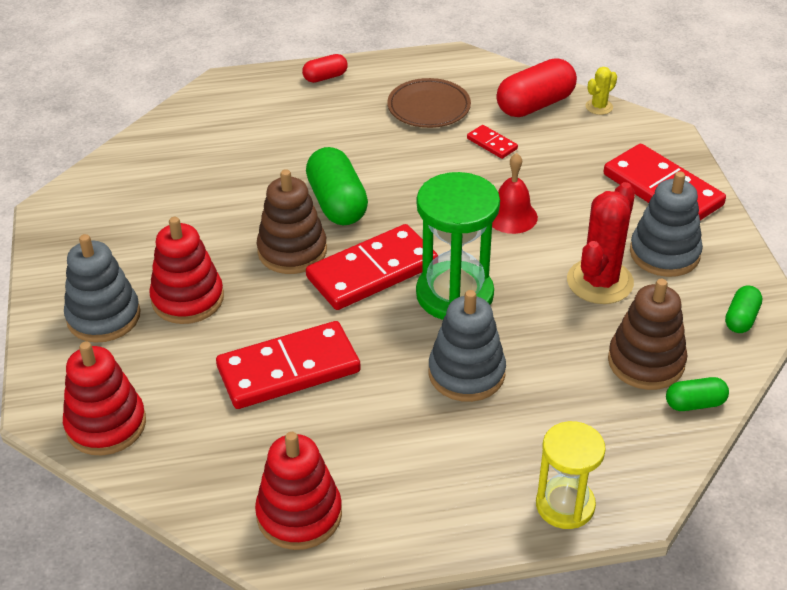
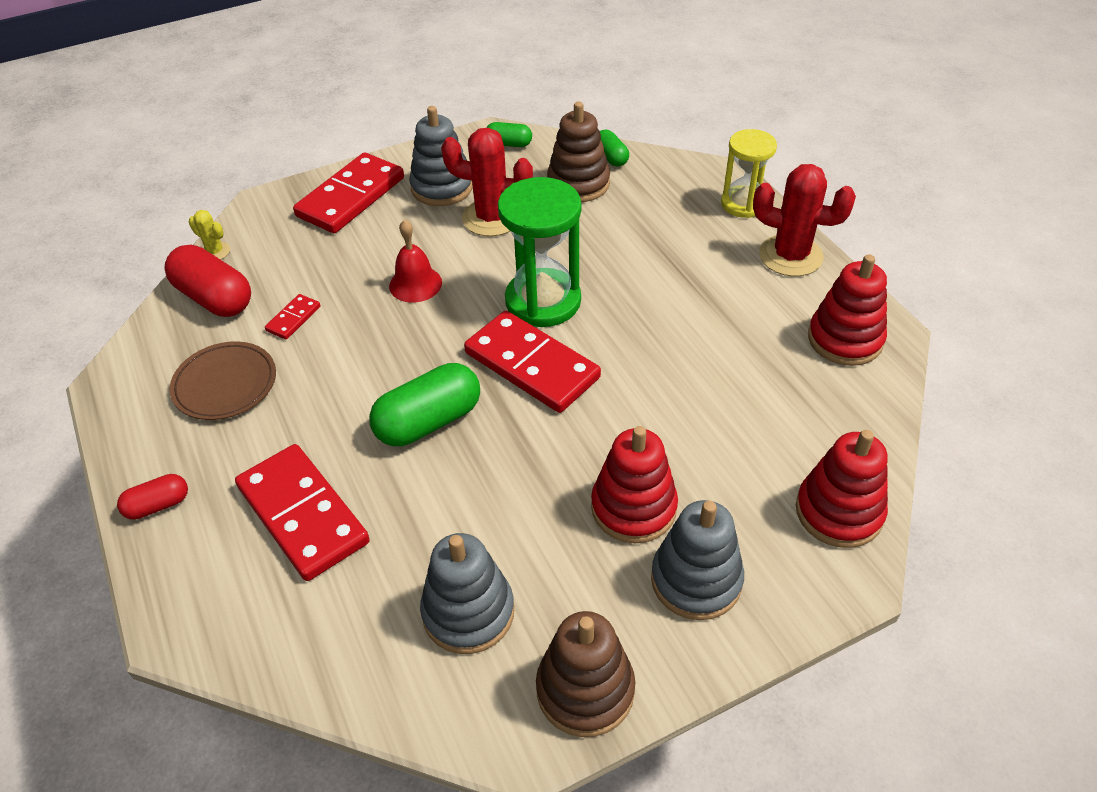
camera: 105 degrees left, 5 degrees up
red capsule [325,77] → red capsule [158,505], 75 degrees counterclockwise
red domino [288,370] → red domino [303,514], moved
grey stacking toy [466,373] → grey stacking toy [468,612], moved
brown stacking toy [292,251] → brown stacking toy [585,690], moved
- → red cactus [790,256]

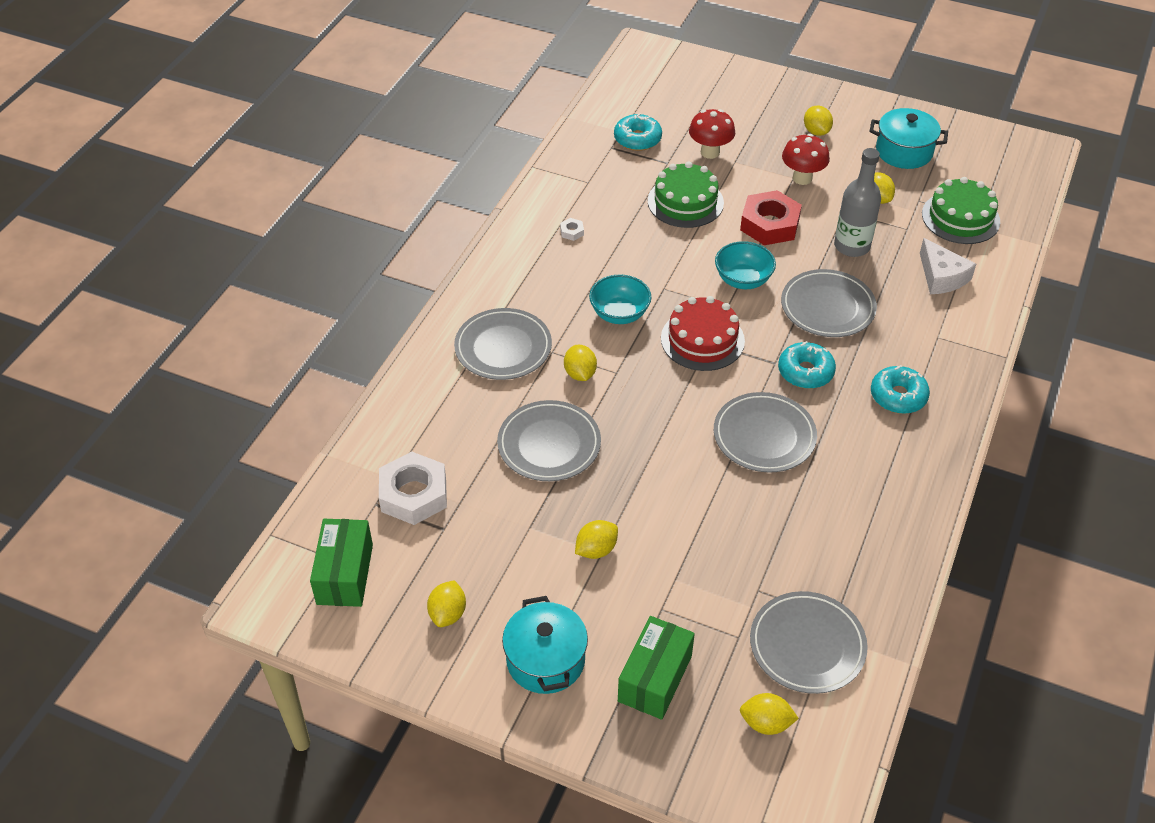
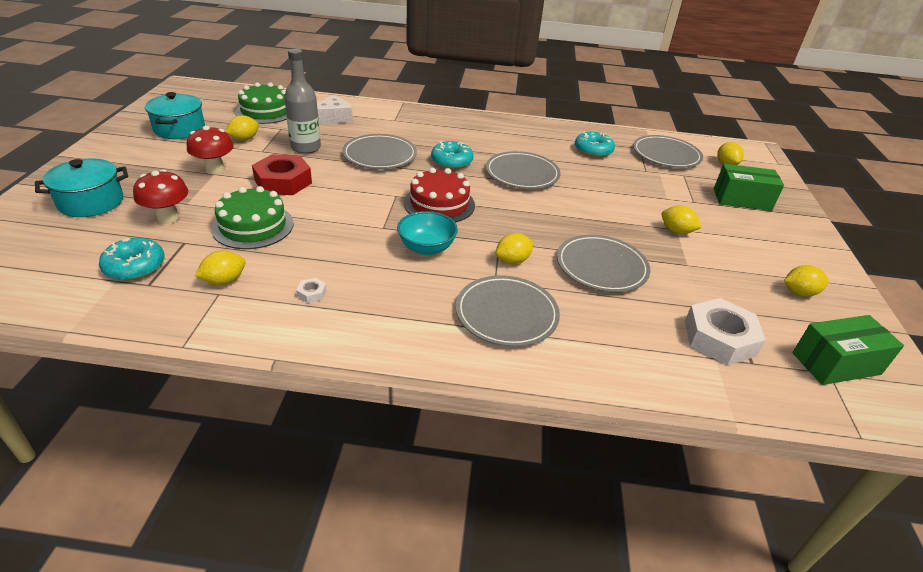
camera: 110 degrees left, 10 degrees down
turquoise pot [545,660] → turquoise pot [91,202], moved
yellow lemon [816,131] → yellow lemon [224,281], moved
turquoise donut [898,396] → turquoise donut [593,150], moved
turquoise bowl [743,280] → -

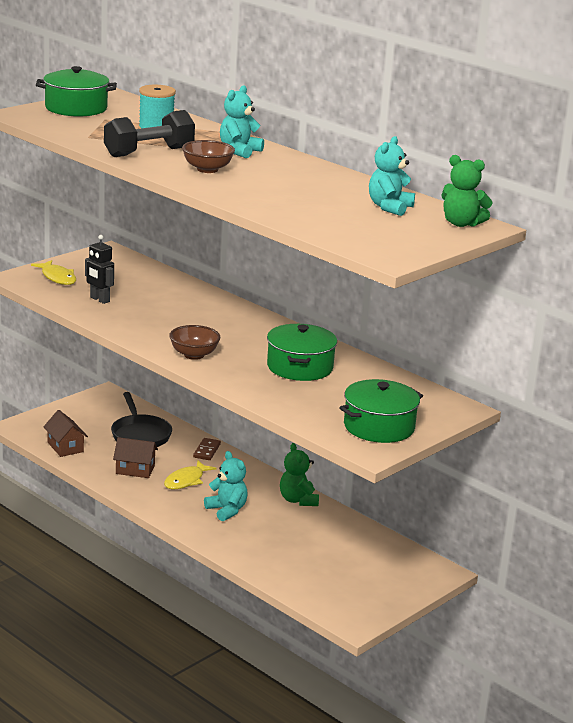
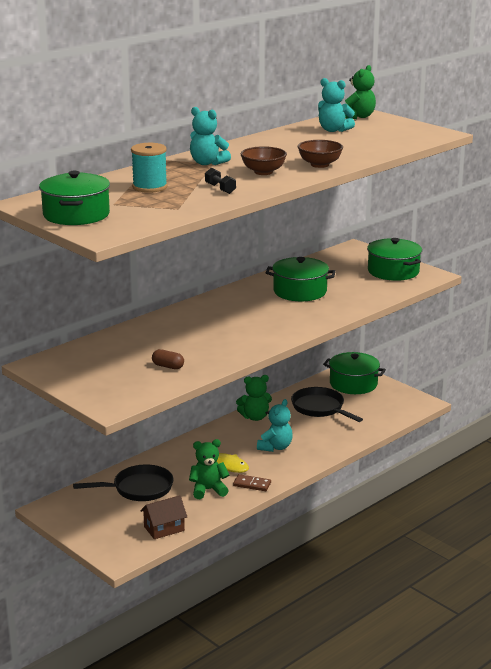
camera: 85 degrees left, 0 degrees up
black robot [99,299] → brown capsule [168,366]
brown house [135,470] → green teddy bear [208,490]
black dumbbell [149,152] → black dumbbell [220,189], x0.48
brown domino [207,451] → brown domino [252,484], moved
turquoise teddy bear [227,510] → turquoise teddy bear [275,447], 150 degrees clockwise
- → black pan [320,408]
brown bowl [194,355] → brown bowl [319,165], moved
- → green pot [353,384]
yellow fish [57,278] → -

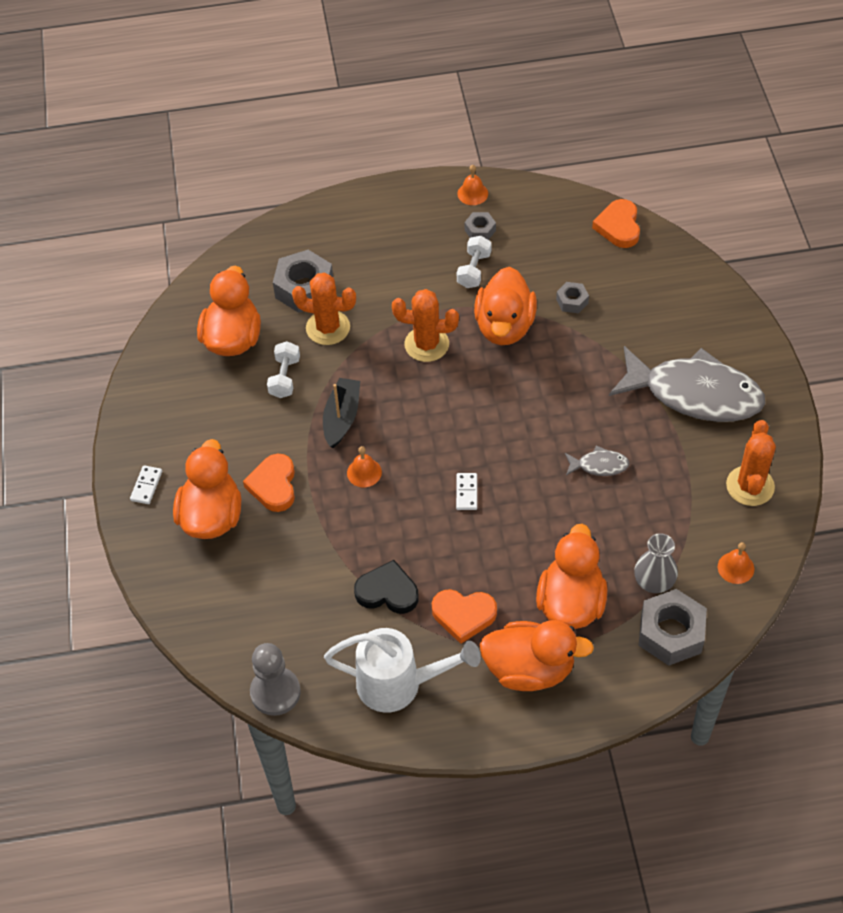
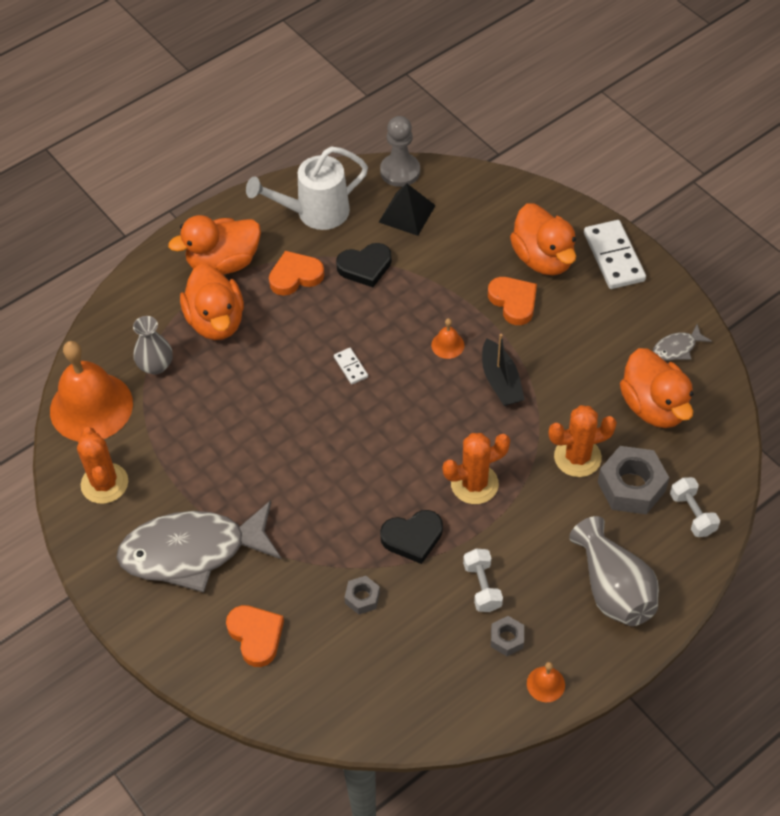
camera: 150 degrees right, 0 degrees up
orange bell [735,567] → orange bell [91,407], x2.45
orange heart [618,227] → orange heart [256,636], moved
- → black pyramid [407,213]
orange duck [504,326] → black heart [412,538]
- → grey vase [613,588]
white domino [146,486] → white domino [613,257], x2.06
grey fish [599,465] → grey fish [677,348], moved
white dumbbell [284,377] → white dumbbell [692,514], moved
grey nut [671,633] → -

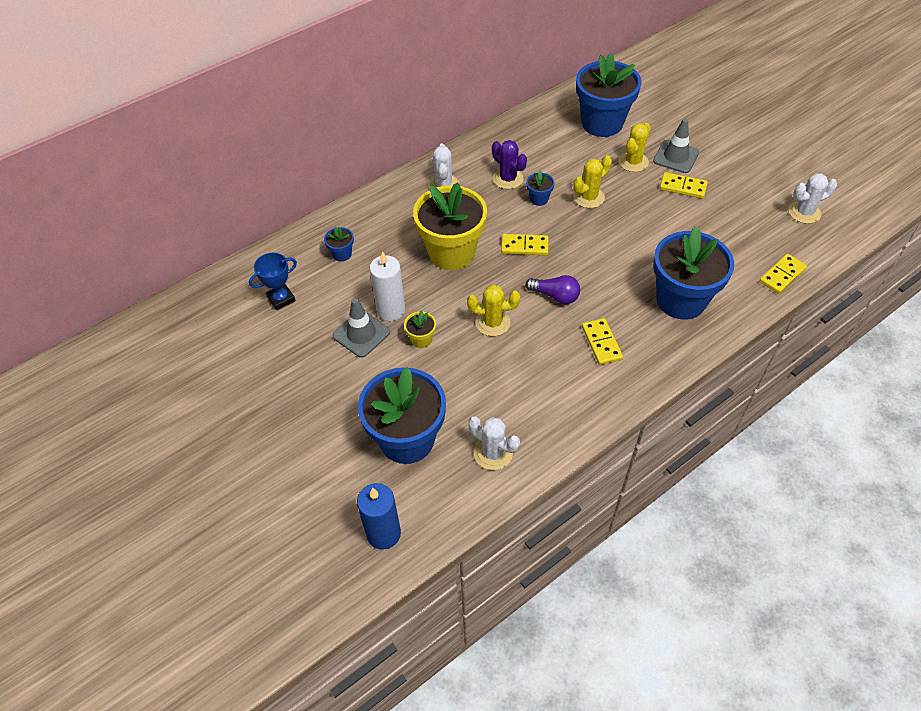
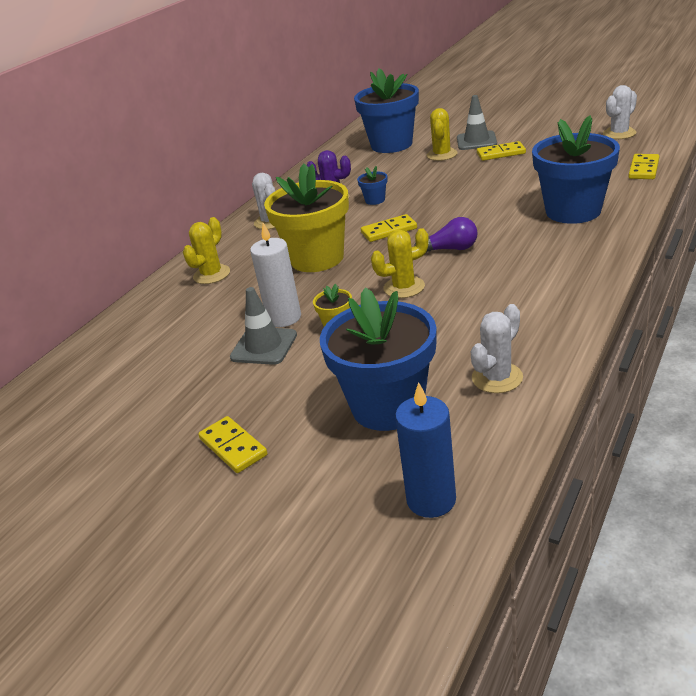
camera: 20 degrees left, 20 degrees down
yellow cactus [588,197] → yellow cactus [211,274], moved
yellow domino [601,343] → yellow domino [233,447], moved
white cactus [493,453] → white cactus [497,378], 60 degrees counterclockwise
blue trophy [281,299] → -
blue flower pot [342,254] → -

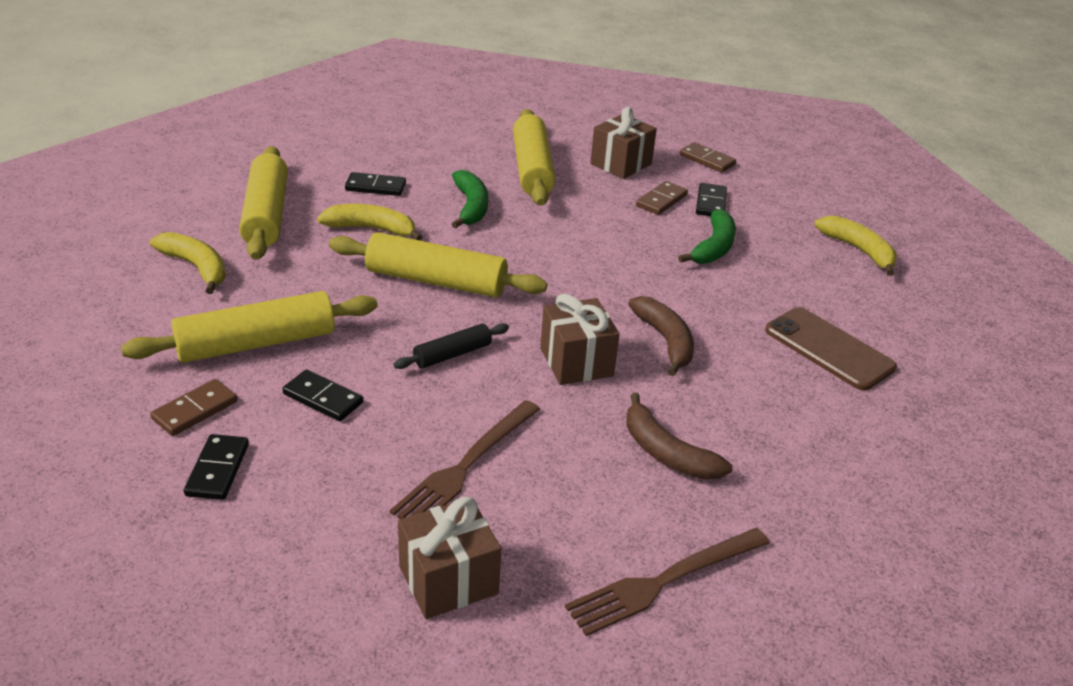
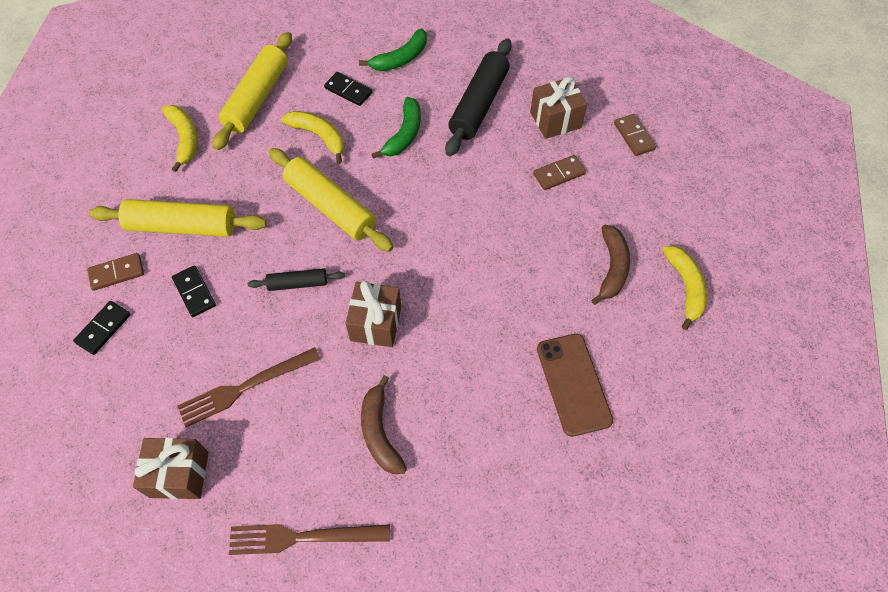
camera: 30 degrees right, 25 degrees up
green banana [713,247] → green banana [400,58], moved
yellow rolling pin [532,169] → black rolling pin [479,104]
brown banana [665,341] → brown banana [612,268], moved
black domino [711,203] → -

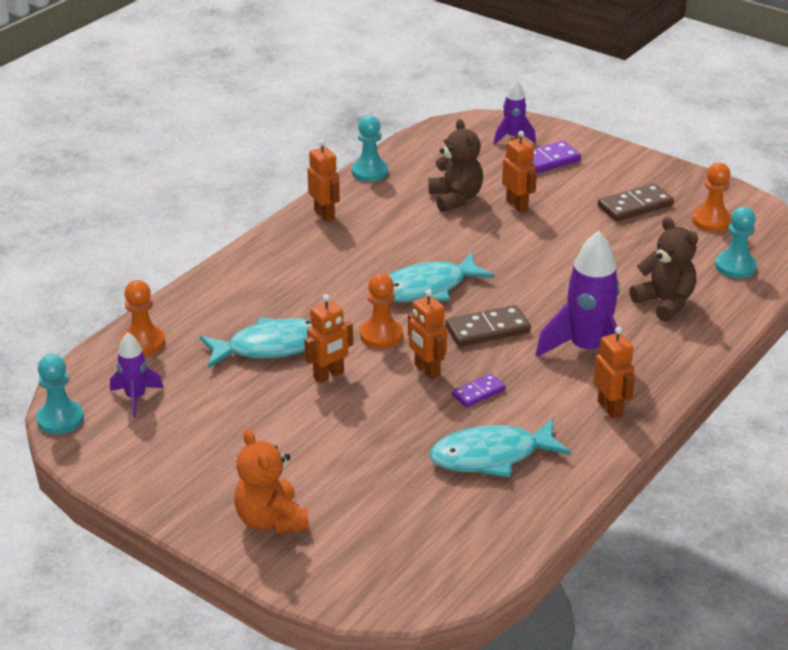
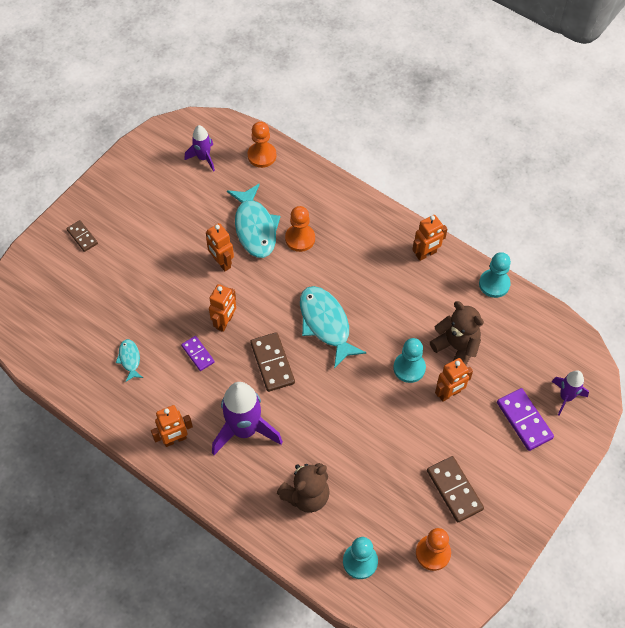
camera: 90 degrees right, 25 degrees up
orange teddy bear [271,520] → brown domino [82,237]
turquoise fish [491,456] → turquoise fish [130,359], x0.49
orange robot [426,370] → orange robot [225,322], 150 degrees clockwise
orange pawn [381,335] → orange pawn [300,238], moved
turquoise pawn [60,419] → turquoise pawn [409,368], moved
brown teddy bear [455,198] → brown teddy bear [456,347], 120 degrees counterclockwise

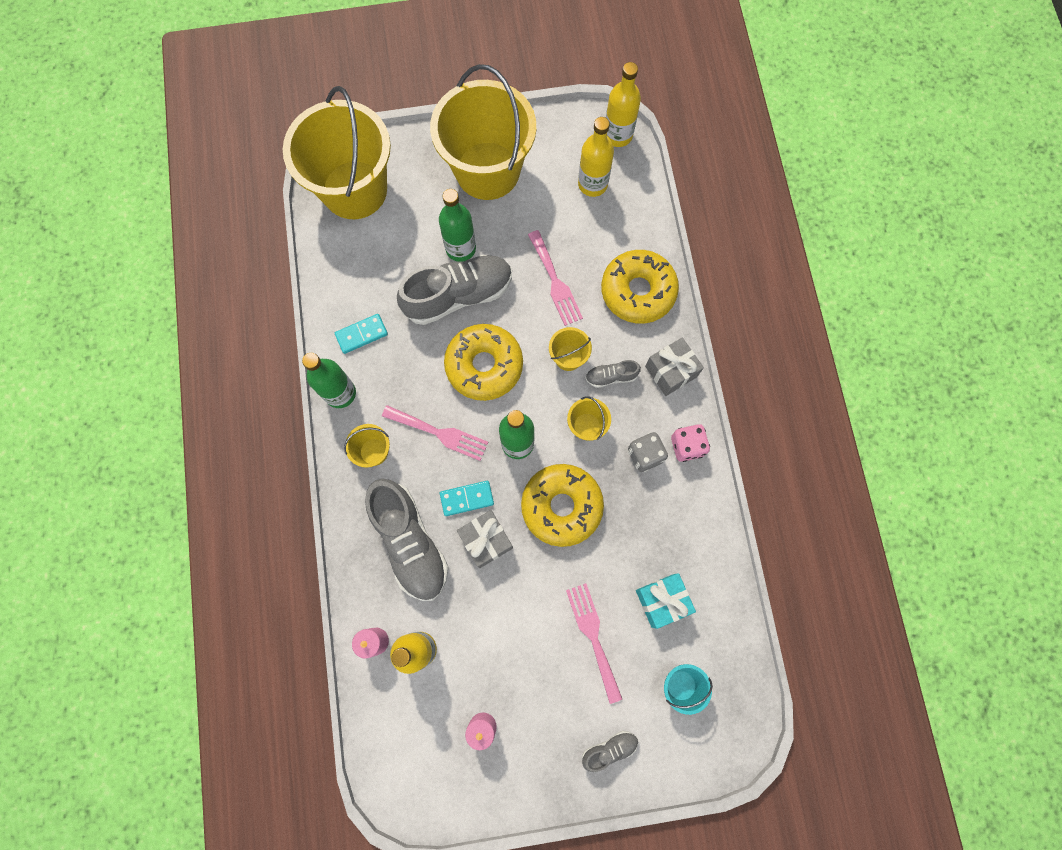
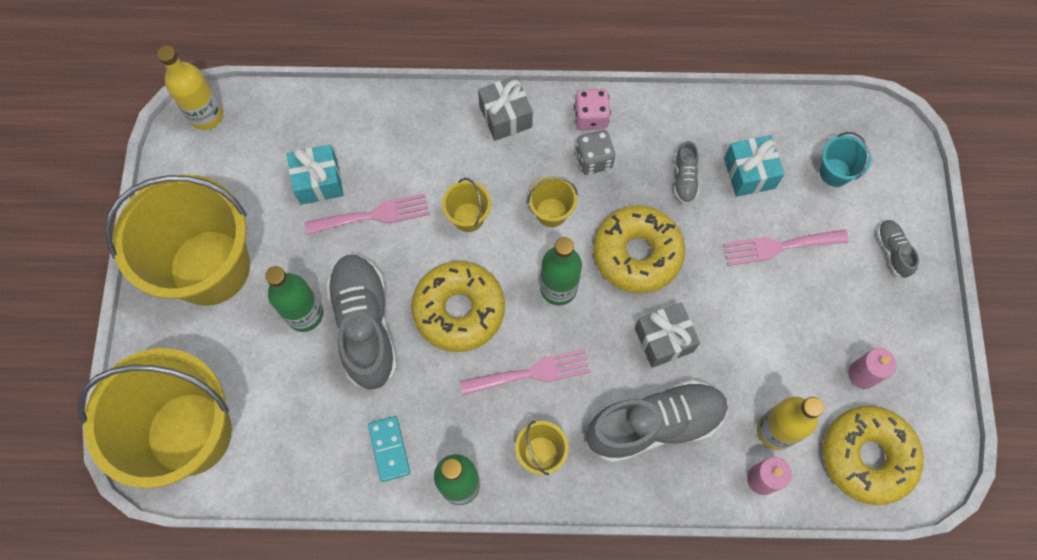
camera: 80 degrees left, 5 degrees down
- → turquoise gift [318,182]
pink fork [439,433] → pink fork [531,373], 45 degrees clockwise
grey shoe [611,376] → grey shoe [684,179], moved
yellow donut [638,291] → yellow donut [867,456], moved
turquoise domino [467,498] → -
yellow bottle [592,184] → -

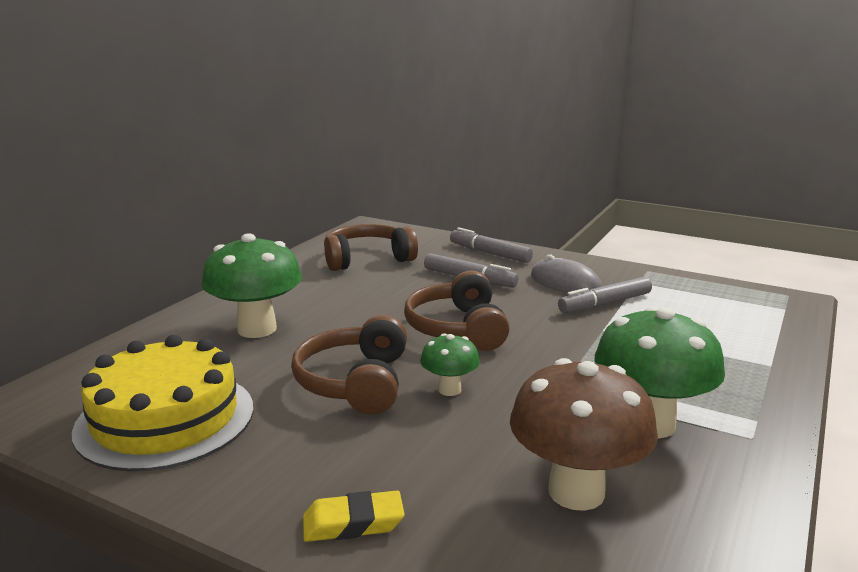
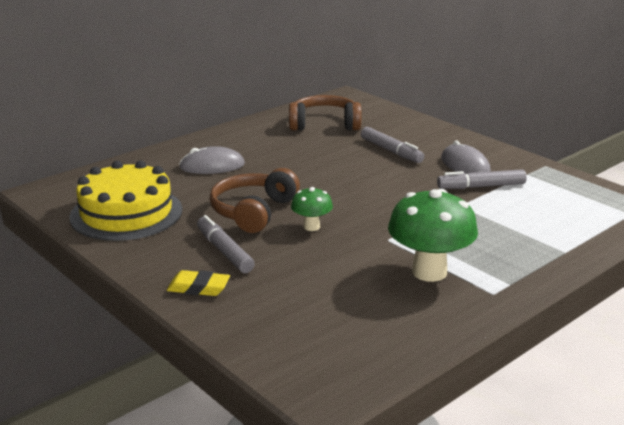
camera: 20 degrees right, 5 degrees up
green mushroom [257,329] → grey mouse [212,166]
grey marker [490,253] → grey marker [224,251], moved
brown headphones [457,328] → -
brown mushroom [576,492] → -

